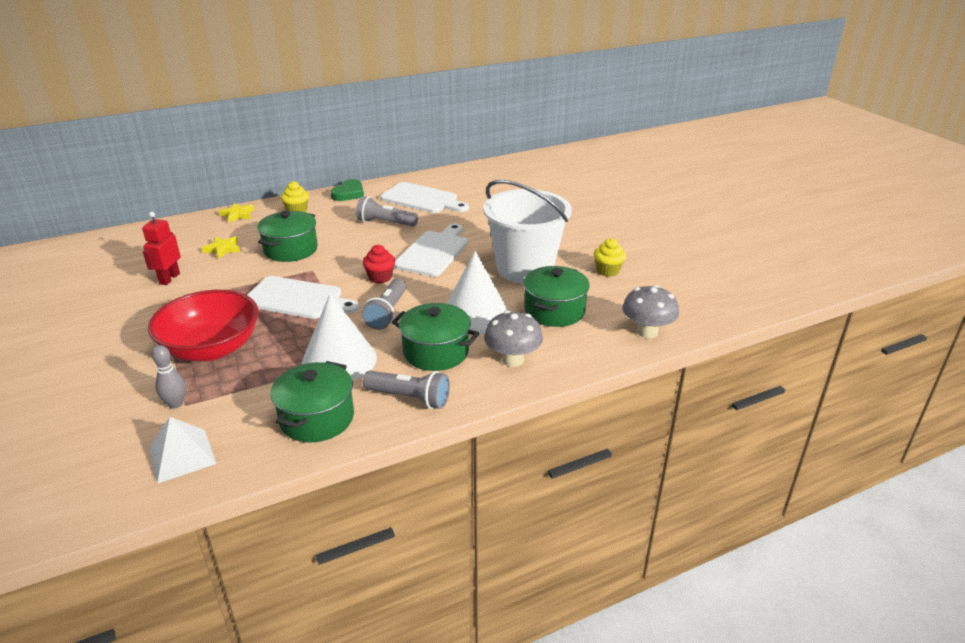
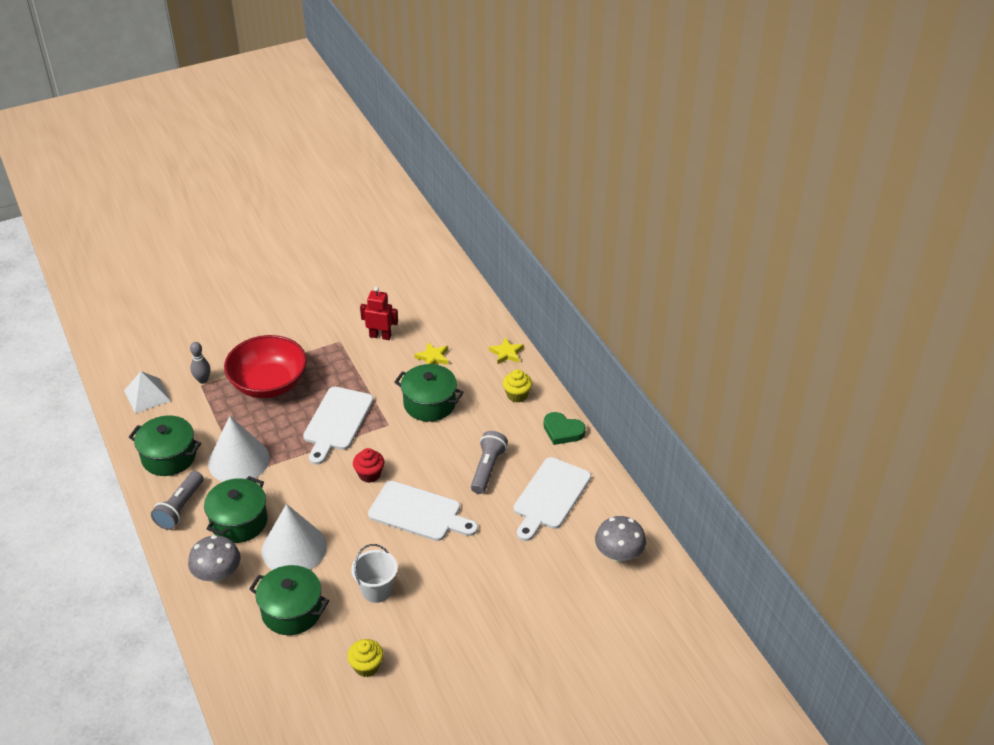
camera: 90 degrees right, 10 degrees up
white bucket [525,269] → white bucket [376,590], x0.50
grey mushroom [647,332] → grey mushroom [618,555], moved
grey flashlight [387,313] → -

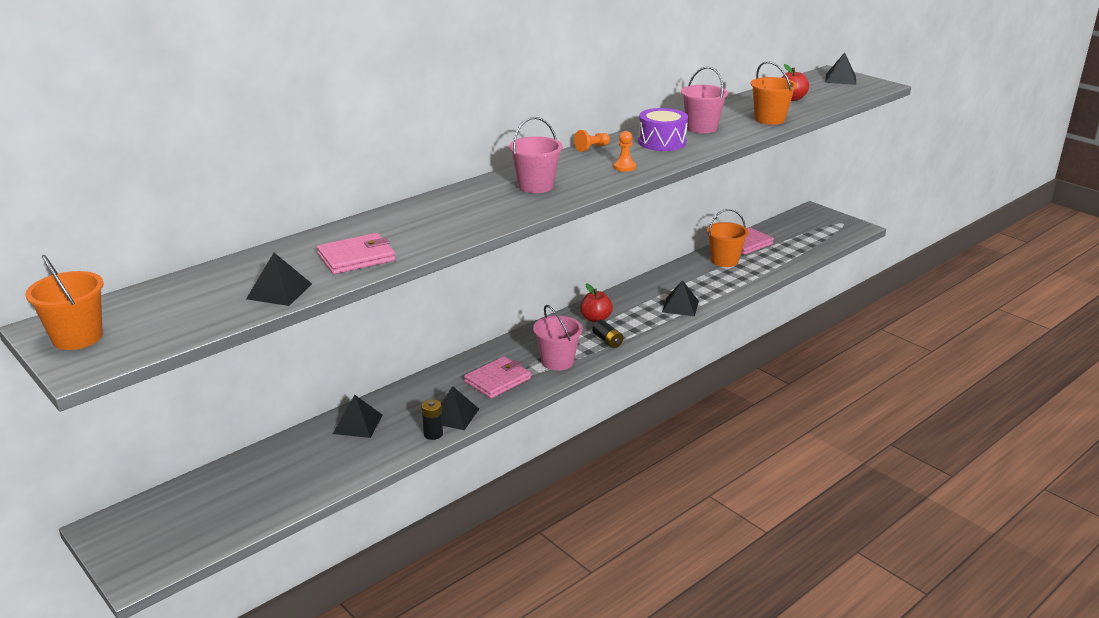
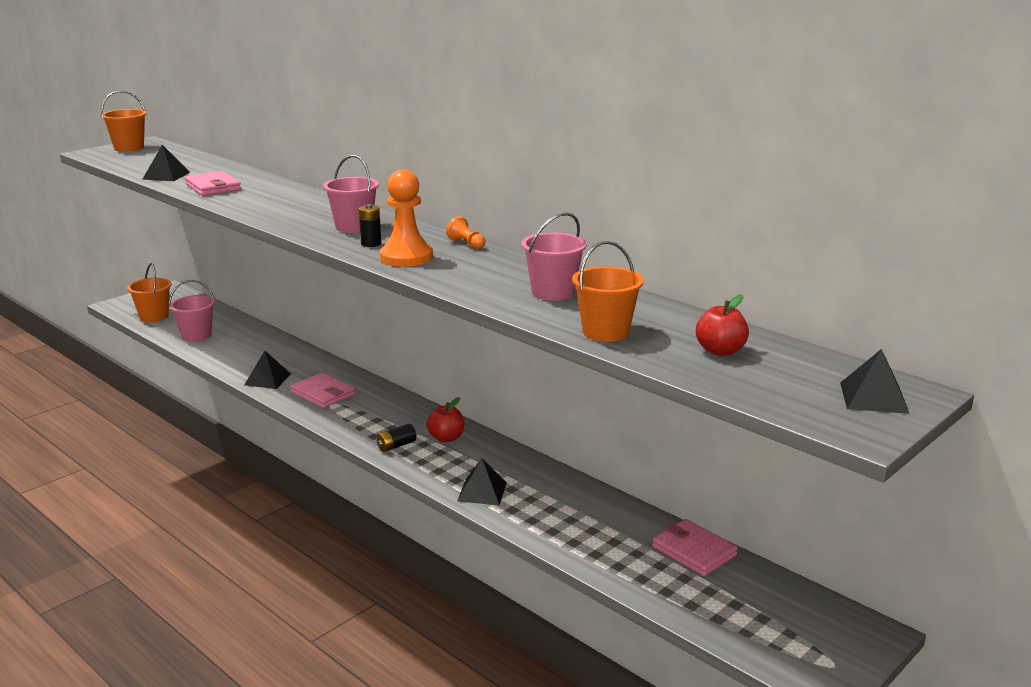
camera: 85 degrees right, 5 degrees down
orange bucket [724,261] → orange bucket [154,316], moved
pink bucket [557,361] → pink bucket [196,335], moved
black battery [433,434] → black battery [371,244], moved
orange pawn [624,167] → orange pawn [406,257], x2.03
black pyramid [358,424] → -
purple drum [662,142] → -

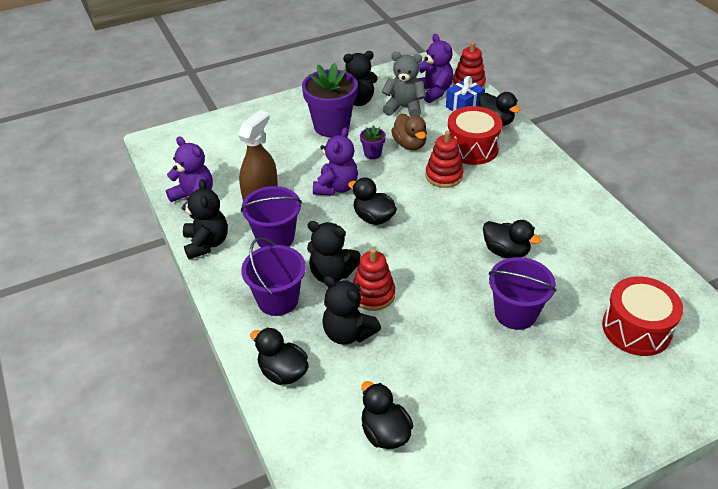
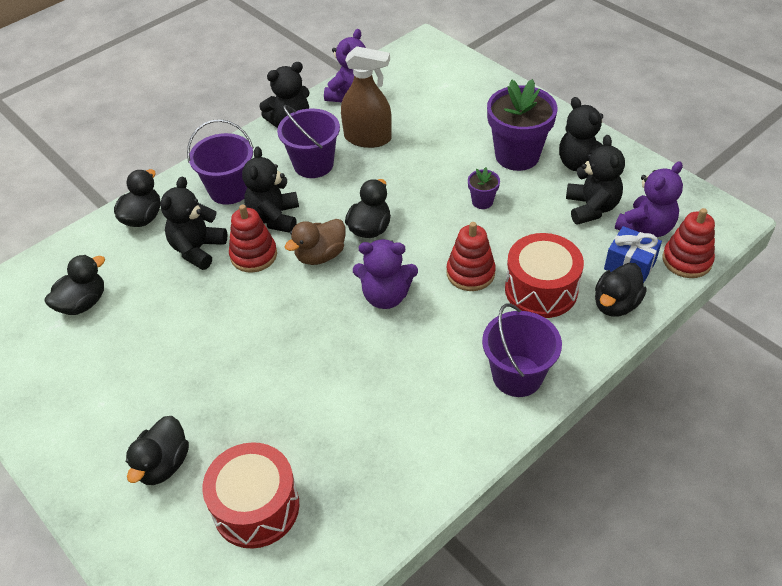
camera: 75 degrees right, 5 degrees up
black duck [506,251] → black duck [163,464], moved
brown duck [409,144] → brown duck [320,255], moved
purple teddy bear [336,187] → purple teddy bear [386,296], moved
purple bucket [515,313] → purple bucket [517,376], moved
grey teddy bear [404,108] → black teddy bear [591,208]

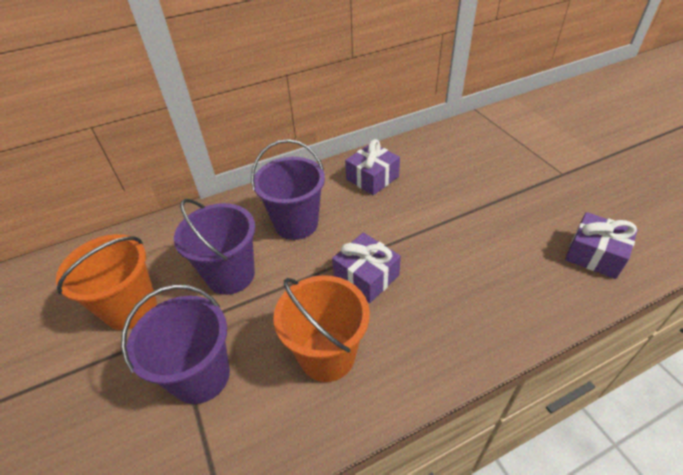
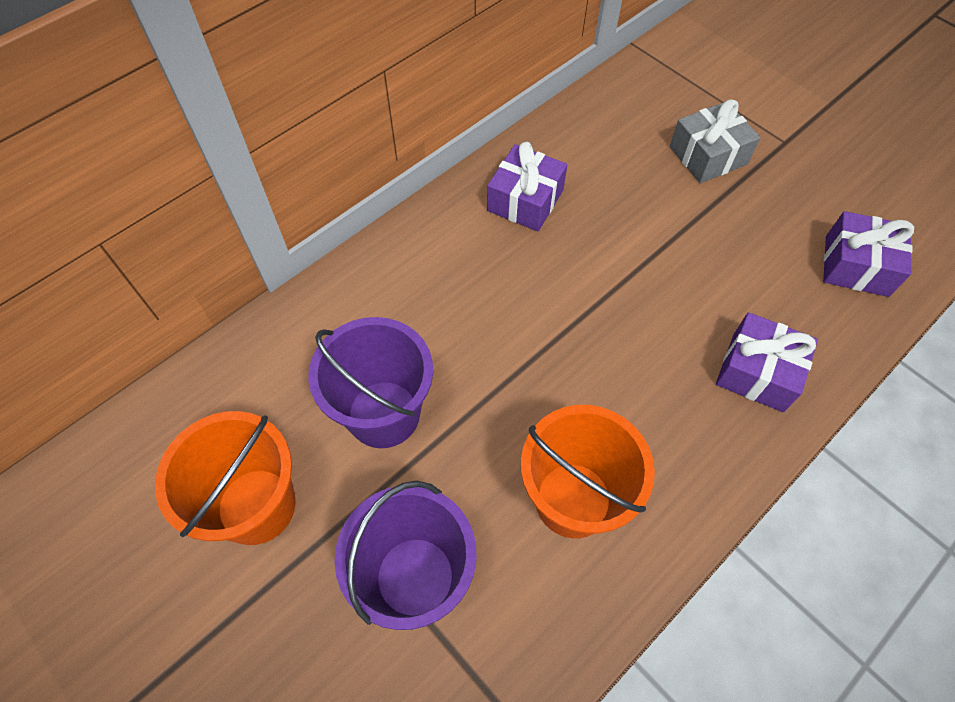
camera: 20 degrees left, 15 degrees up
- → grey gift [708,155]
purple gift [366,276] → purple gift [757,372], moved
purple bucket [296,224] → -

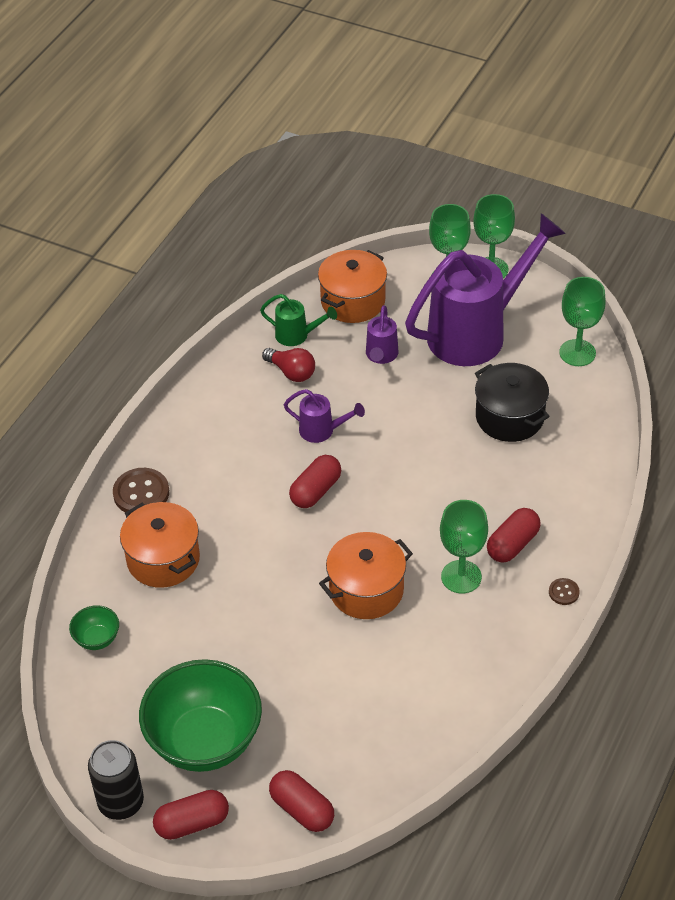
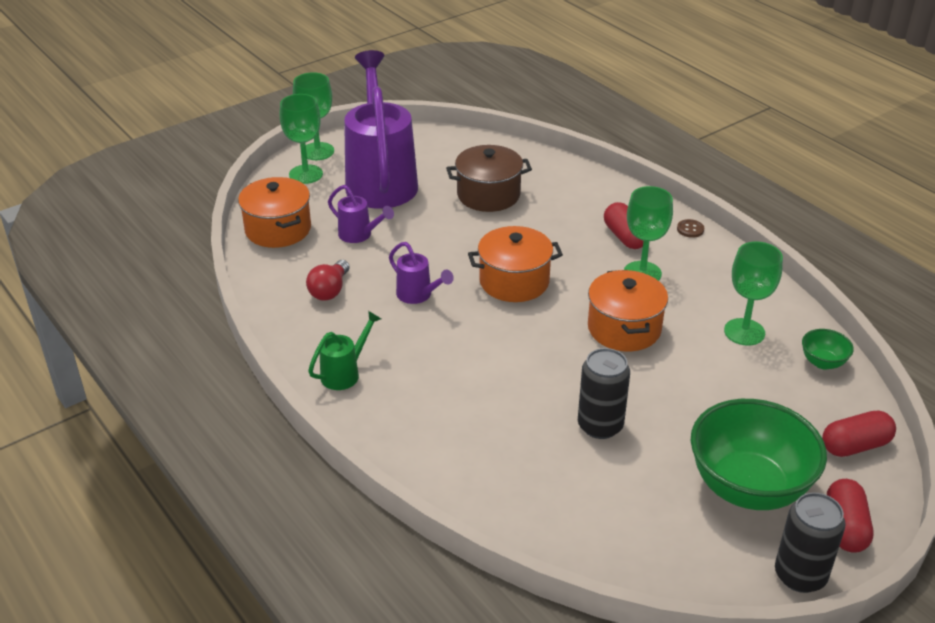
camera: 65 degrees left, 10 degrees down
red light bulb [291,372] → red light bulb [329,290], 135 degrees clockwise
green watering can [297,335] → green watering can [345,373], moved
purple watering can [322,431] → purple watering can [418,295], 90 degrees clockwise
black pot [509,417] → brown pot [488,195]
orange pot [163,559] → orange pot [514,281], moved
- → black can [600,426]
green goblet [577,353] → green goblet [744,332], moved
green bowl [97,639] → green bowl [823,362], moved
brown button [141,493] → -
red capsule [315,491] → -

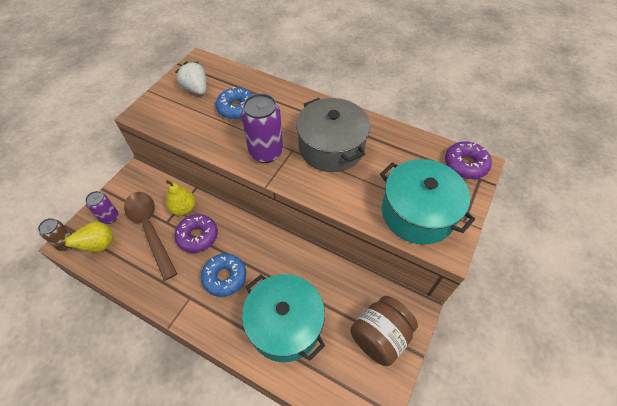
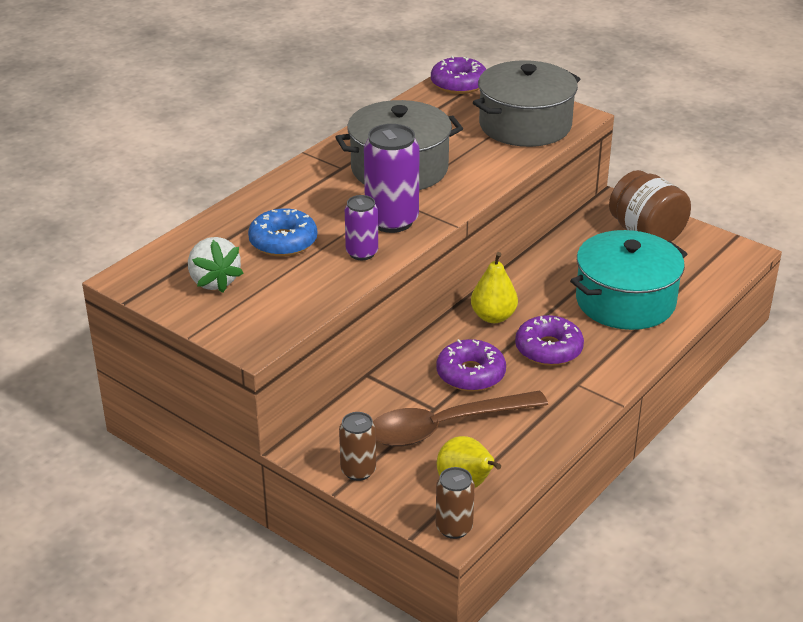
camera: 80 degrees left, 20 degrees down
white strawberry [196,89] → white strawberry [214,281], 90 degrees counterclockwise
- → brown can [358,471]
purple can [110,217] → purple can [362,253], moved
yellow pear [183,208] → yellow pear [493,317], moved
turquoise pot [418,213] → grey pot [525,125]
blue donut [225,277] → purple donut [548,349]

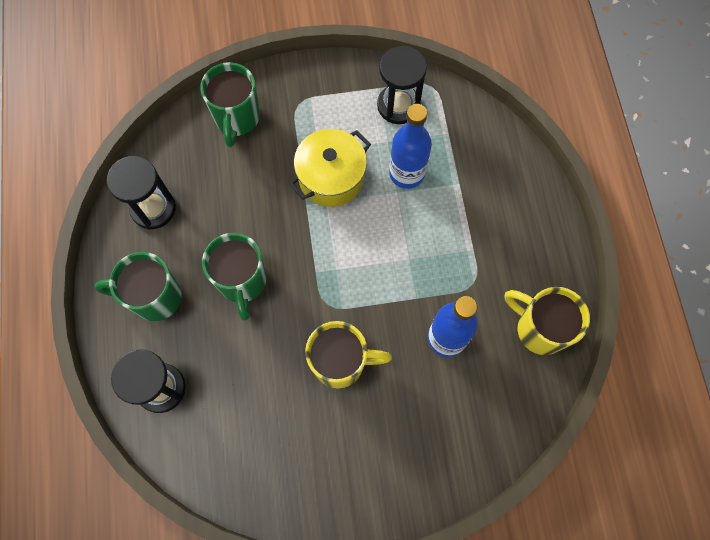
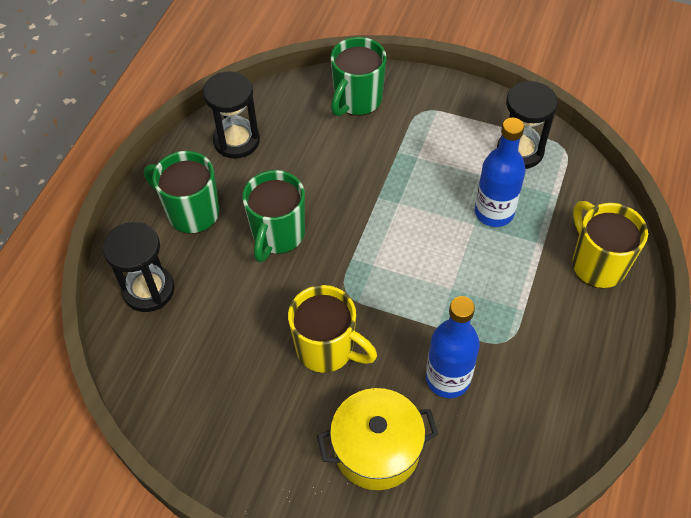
camera: 30 degrees right, 15 degrees down
yellow pot [331,177] → yellow pot [376,449], moved
yellow mug [539,329] → yellow mug [597,264], moved

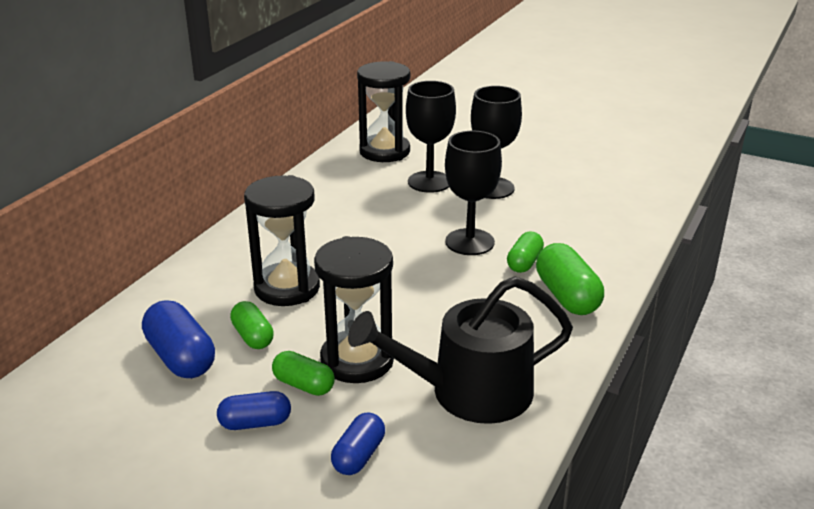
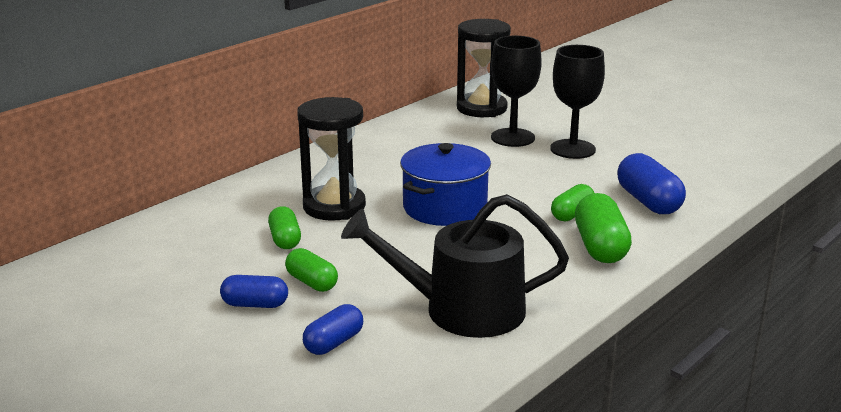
camera: 15 degrees right, 5 degrees down
- → blue pot [445,207]
blue capsule [181,358] → blue capsule [648,202], moved
black hourglass [357,360] → -
black goblet [469,242] → -

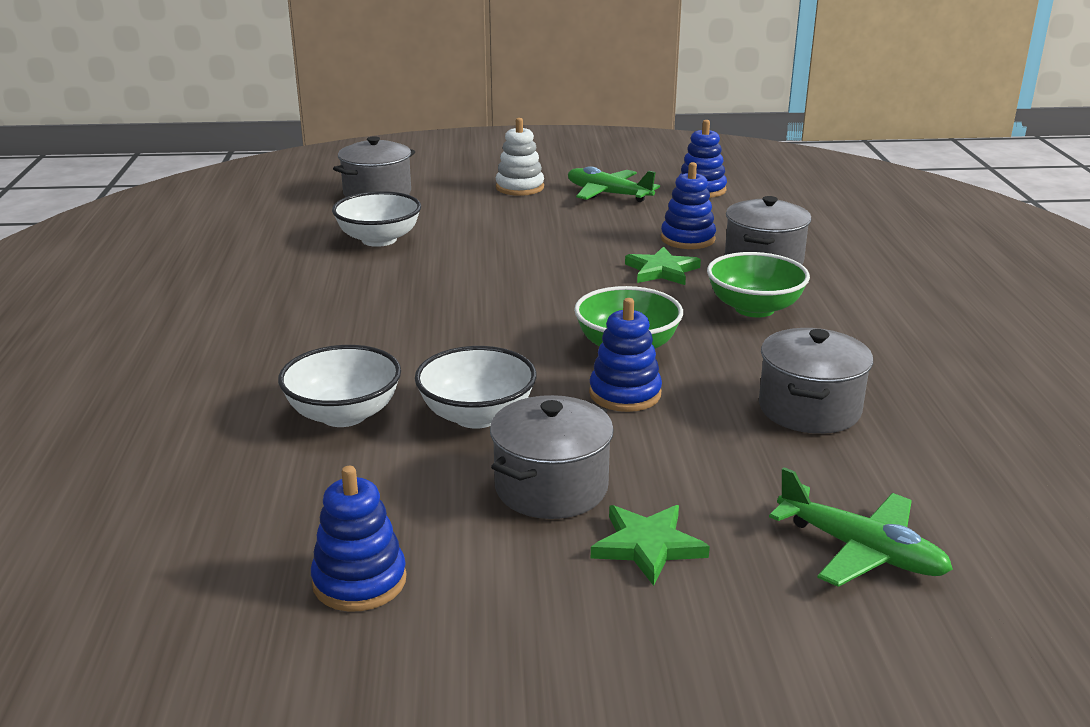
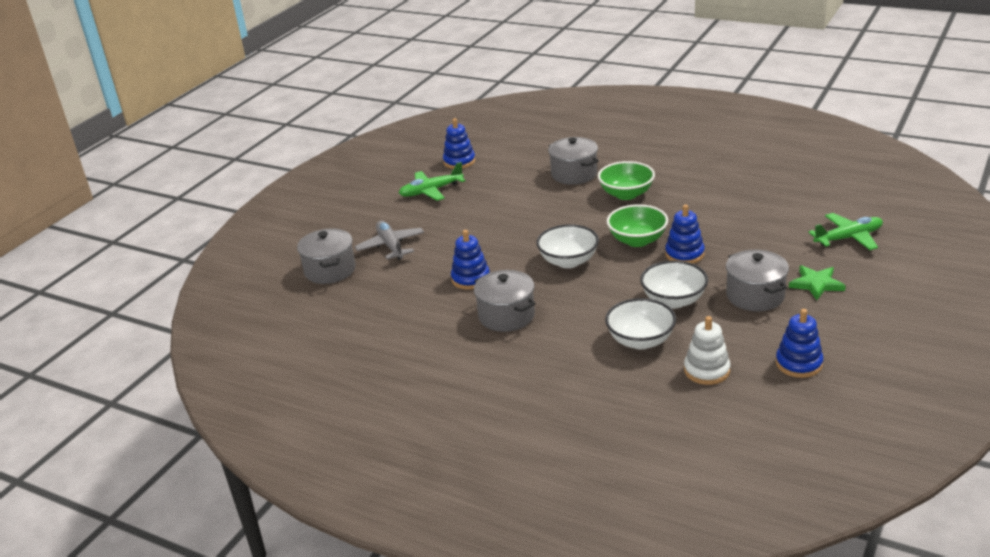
camera: 55 degrees left, 5 degrees up
- → grey plane [390,246]
blue stacking toy [687,239] → blue stacking toy [470,279], moved
grey pot [809,409] → grey pot [506,316], moved
white bowl [379,239] → white bowl [568,261], moved
white stacking toy [520,187] → white stacking toy [706,370], moved
green star [661,270] → -

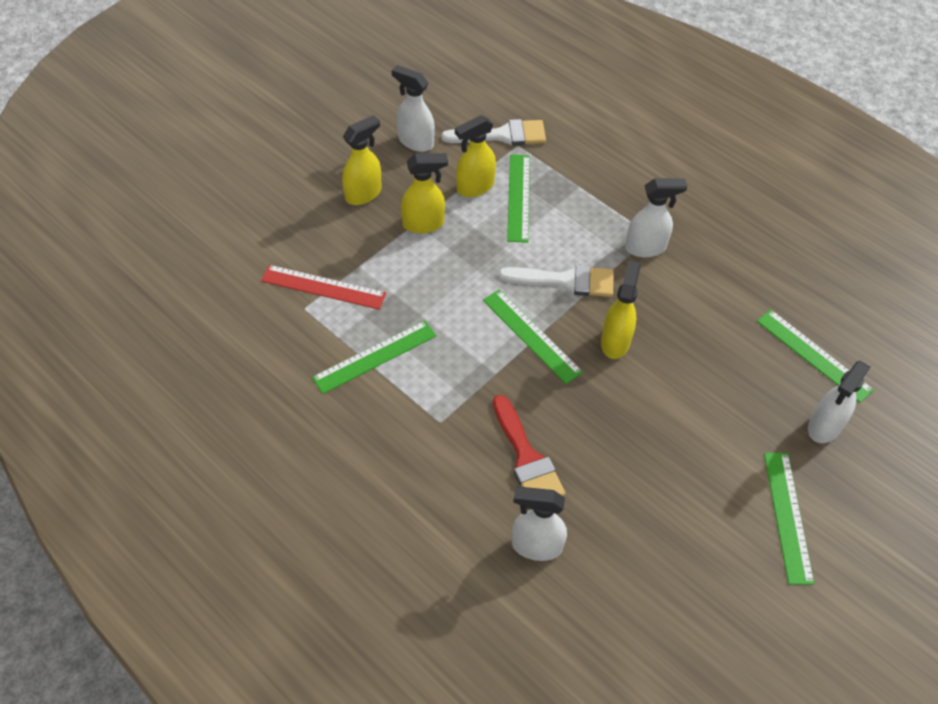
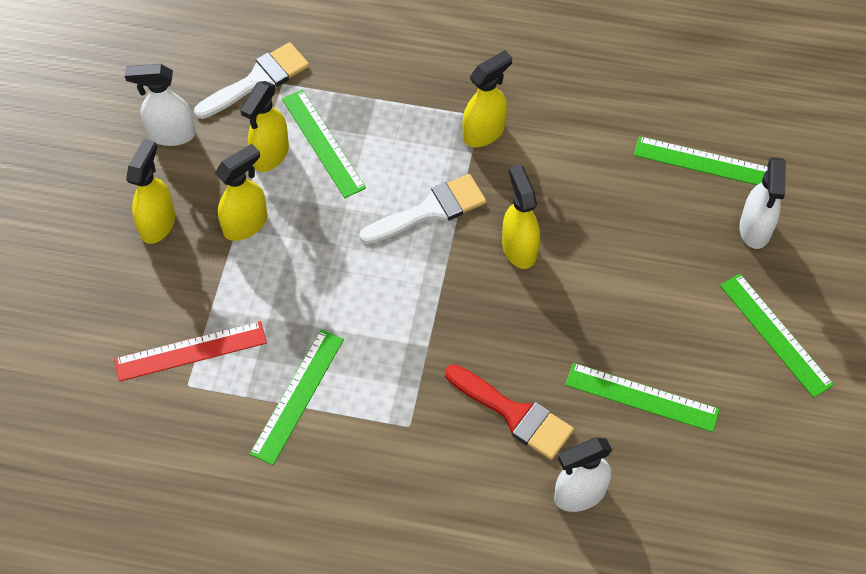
camera: 30 degrees left, 5 degrees up
white spray bottle [646,248] → yellow spray bottle [484,132]
green ruler [531,335] → green ruler [642,397], moved

